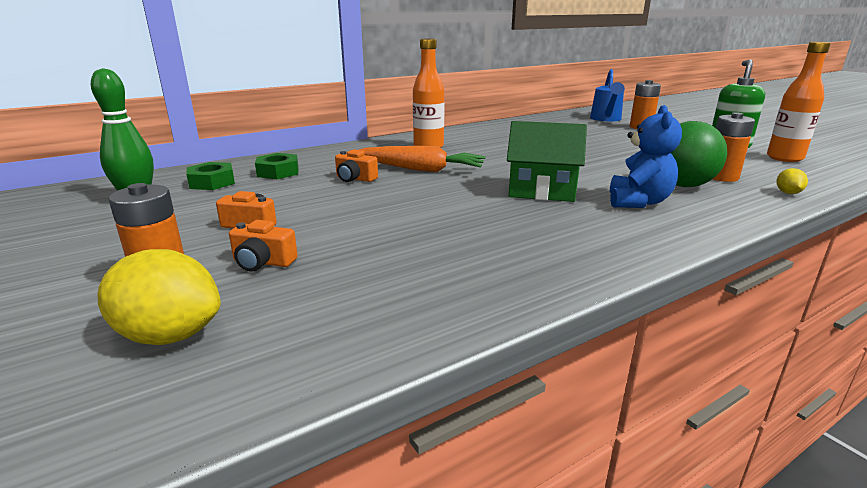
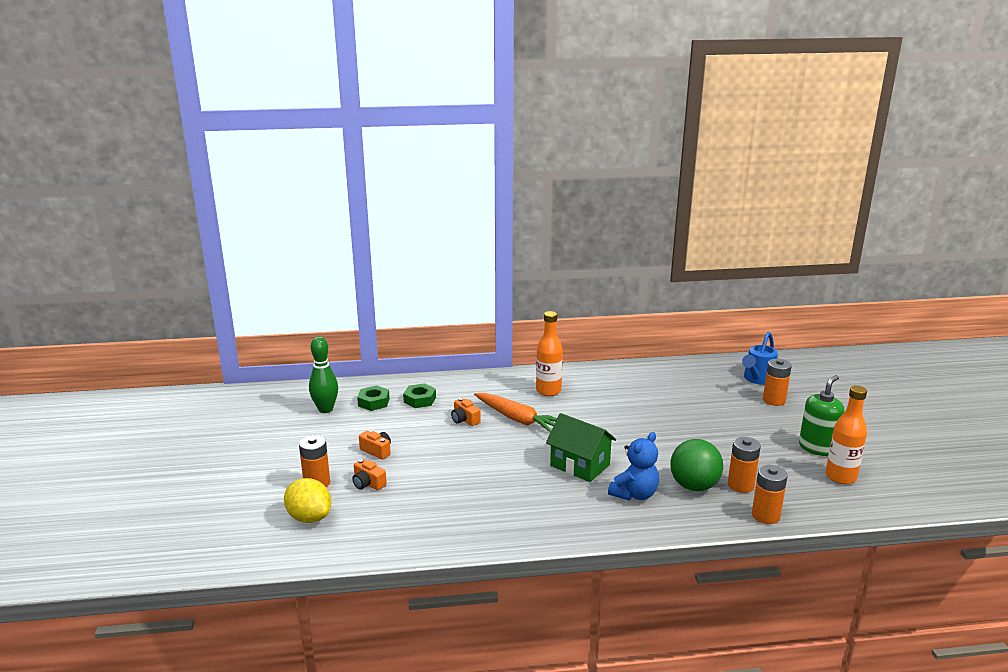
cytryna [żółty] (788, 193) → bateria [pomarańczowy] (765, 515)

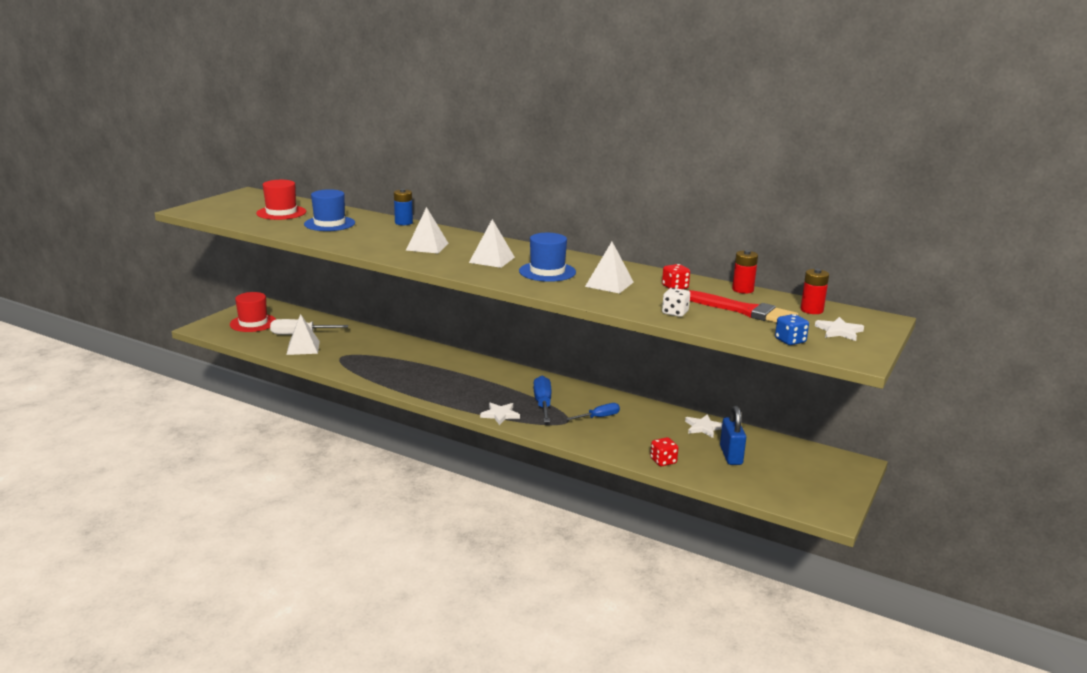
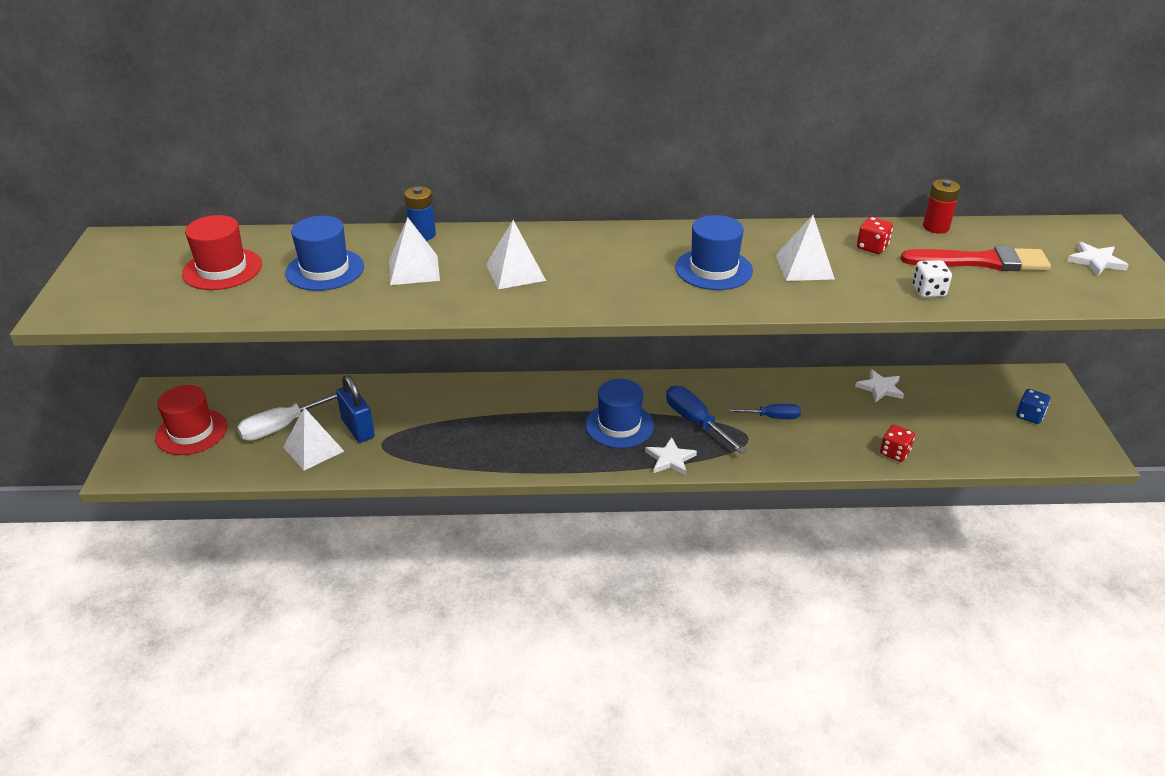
bateria [czerwony] (811, 310) → -
- → kapelusz [niebieski] (619, 425)
piramida [biały] (492, 260) → piramida [biały] (414, 270), relocated
kłódka [niebieski] (731, 455) → kłódka [niebieski] (358, 428), relocated
kostka do gry [niebieski] (790, 341) → kostka do gry [niebieski] (1029, 416), relocated
śrubokręt [niebieski] (599, 417) → śrubokręt [niebieski] (771, 417), 60 degrees clockwise

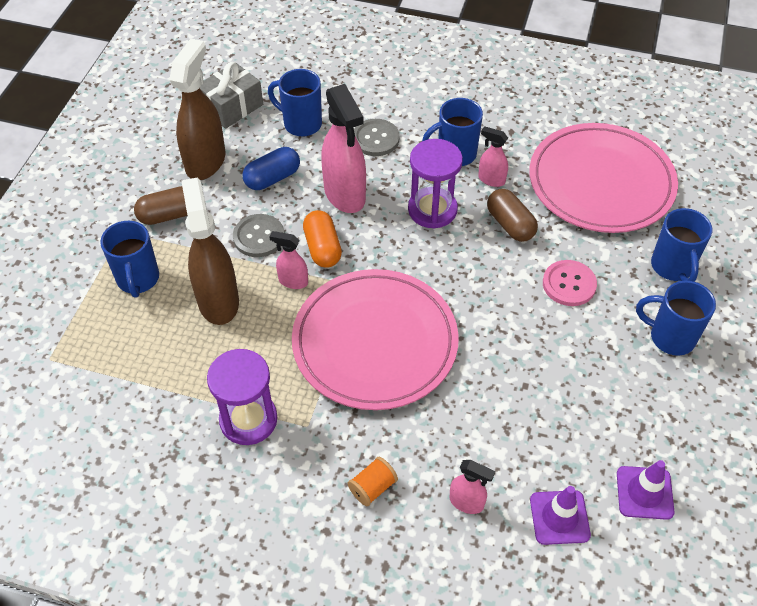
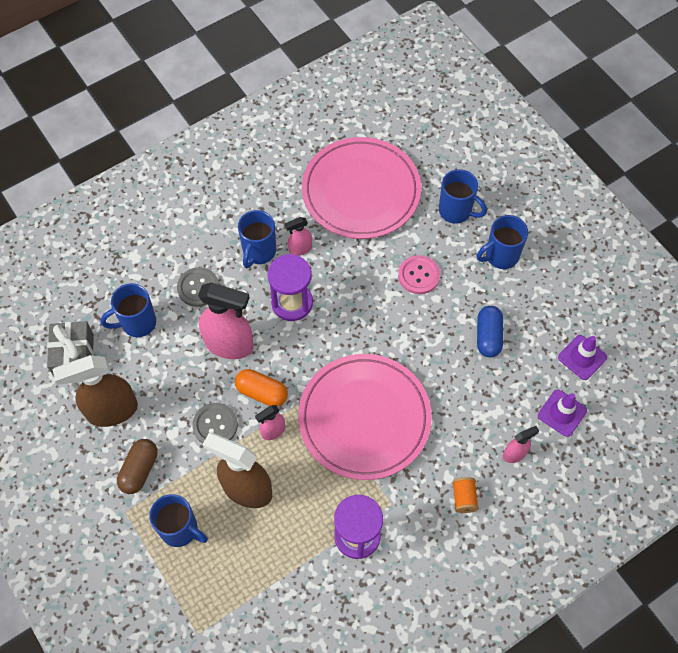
kapsułka [brązowy] (510, 224) → -
kapsułka [niebieski] (272, 178) → kapsułka [niebieski] (488, 336), relocated
spryskiwacz [brązowy] (206, 161) → spryskiwacz [brązowy] (112, 411), 75 degrees counterclockwise

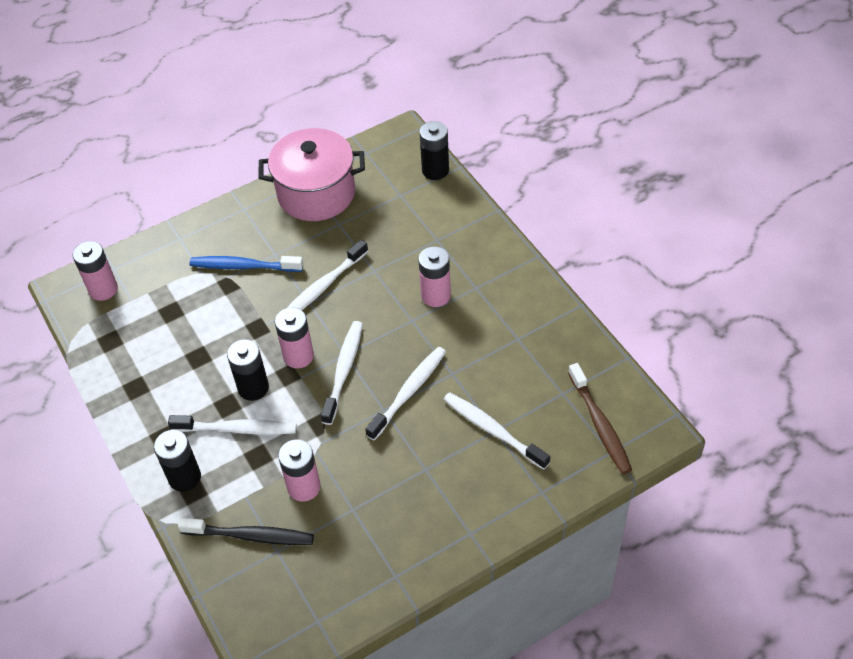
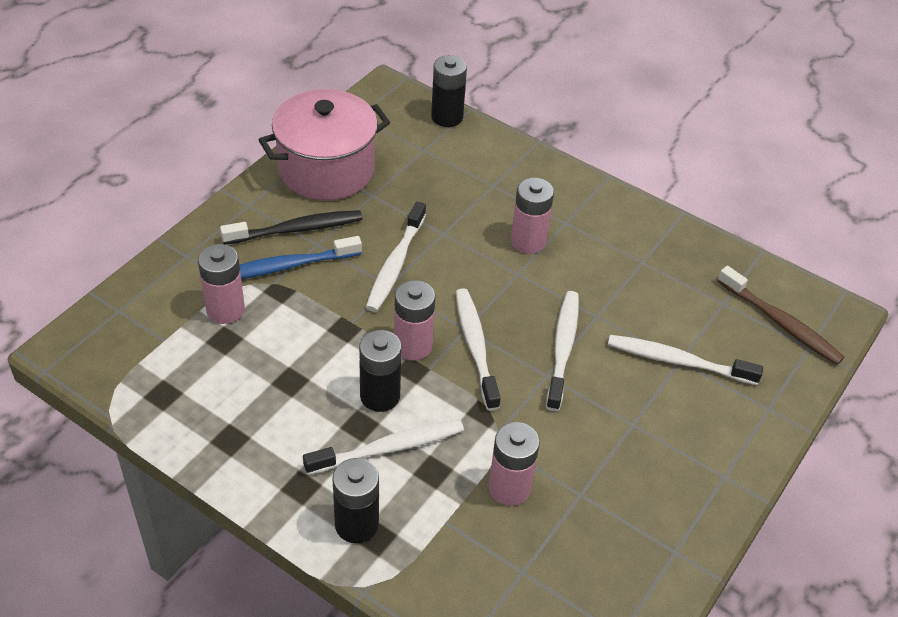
bateria [różowy] (103, 289) → bateria [różowy] (225, 310), relocated
szczoteczka do zębów [czarny] (251, 536) → szczoteczka do zębów [czarny] (296, 229), relocated

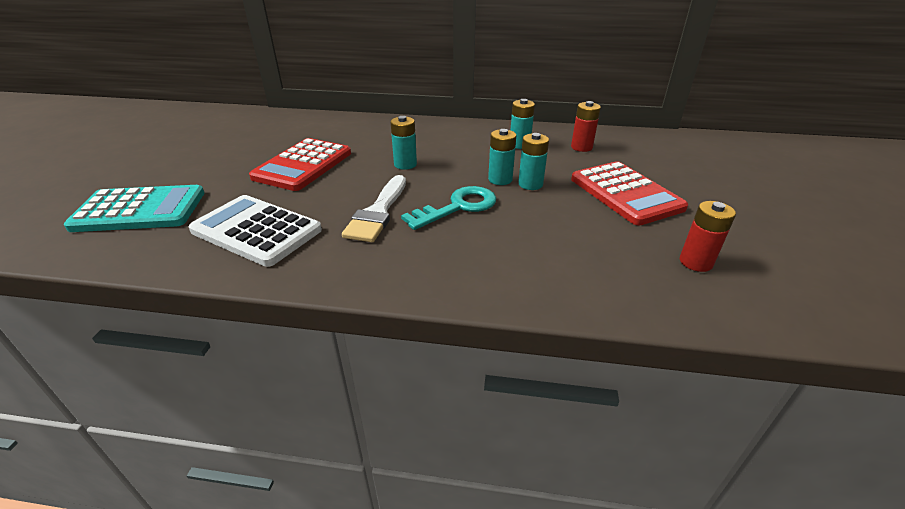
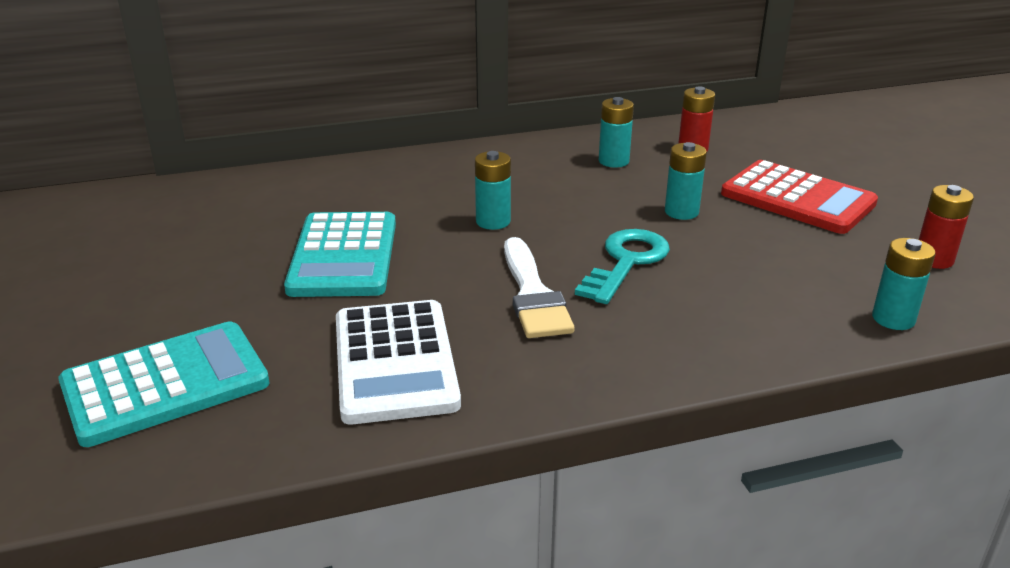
bateria [turkusowy] (500, 179) → bateria [turkusowy] (893, 319), relocated
kalkulator [czerwony] (303, 165) → kalkulator [turkusowy] (343, 256)
kalkulator [biały] (256, 230) → kalkulator [biały] (394, 362), 105 degrees counterclockwise

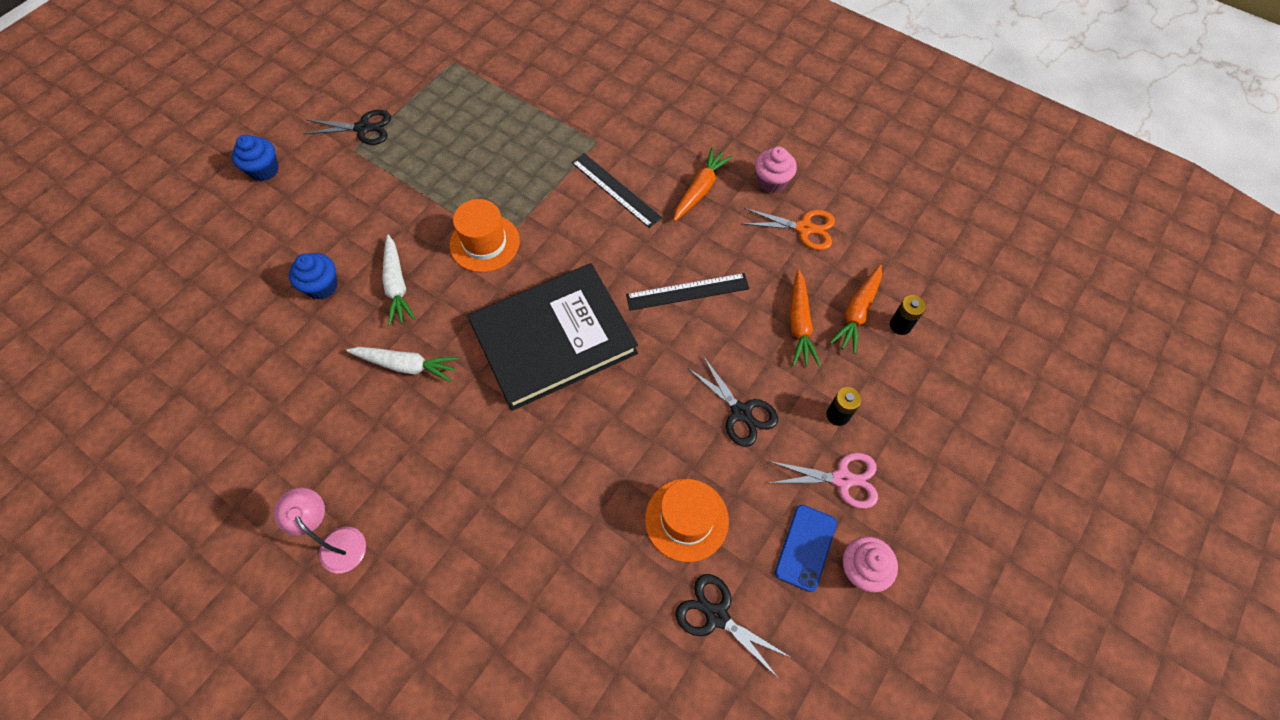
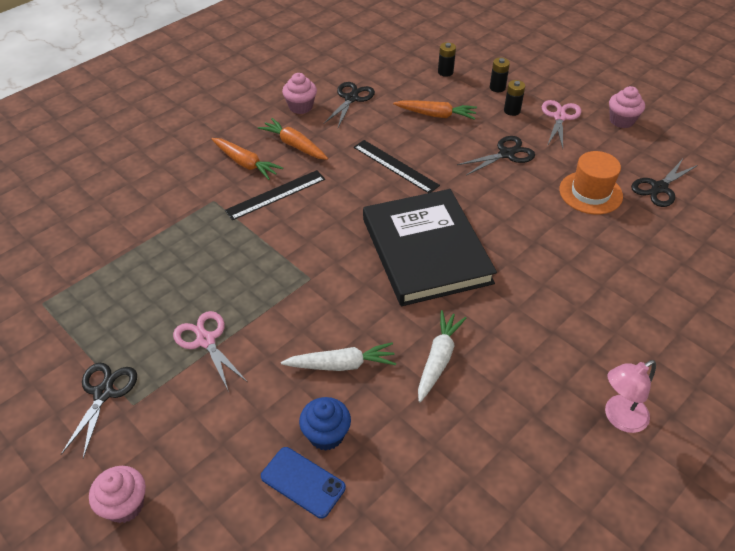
kapelusz [pomarańczowy] (484, 243) → -
- → nożyczki [różowy] (206, 340)
- → bateria [czarny] (497, 88)
telefon [niebieski] (805, 547) → telefon [niebieski] (303, 482), relocated
marchewka [pomarańczowy] (857, 312) → marchewka [pomarańczowy] (245, 163), relocated
muffinka [niebieski] (264, 170) → muffinka [różowy] (125, 505)
nożyczki [pomarańczowy] (804, 228) → nożyczki [czarny] (351, 98)
linijka [czarny] (687, 291) → linijka [czarny] (395, 166), 45 degrees counterclockwise

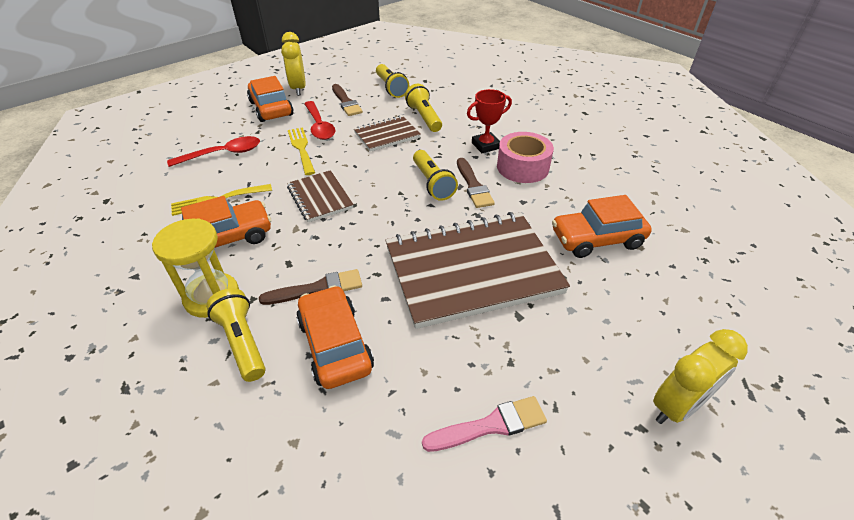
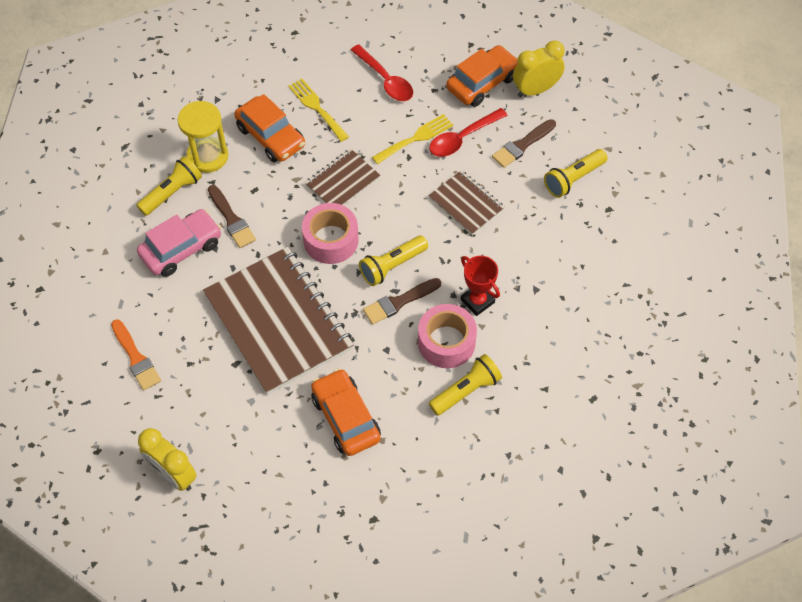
- → taśma klejąca [różowy] (331, 240)
latarka [żółty] (424, 117) → latarka [żółty] (466, 391), relocated
samochód [pomarańczowy] (335, 345) → samochód [różowy] (181, 249)
pędzel [różowy] (490, 425) → pędzel [pomarańczowy] (136, 358)

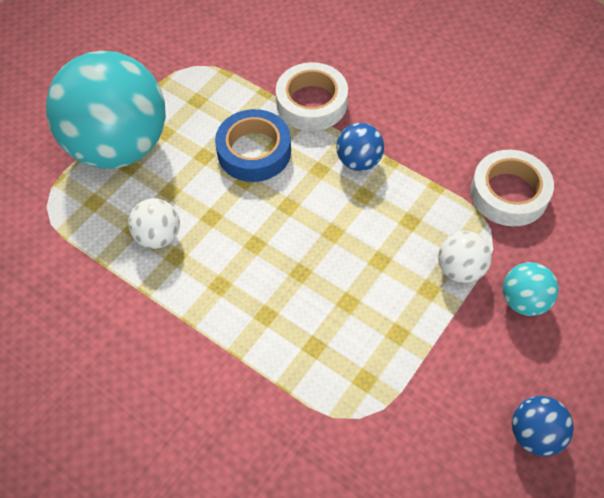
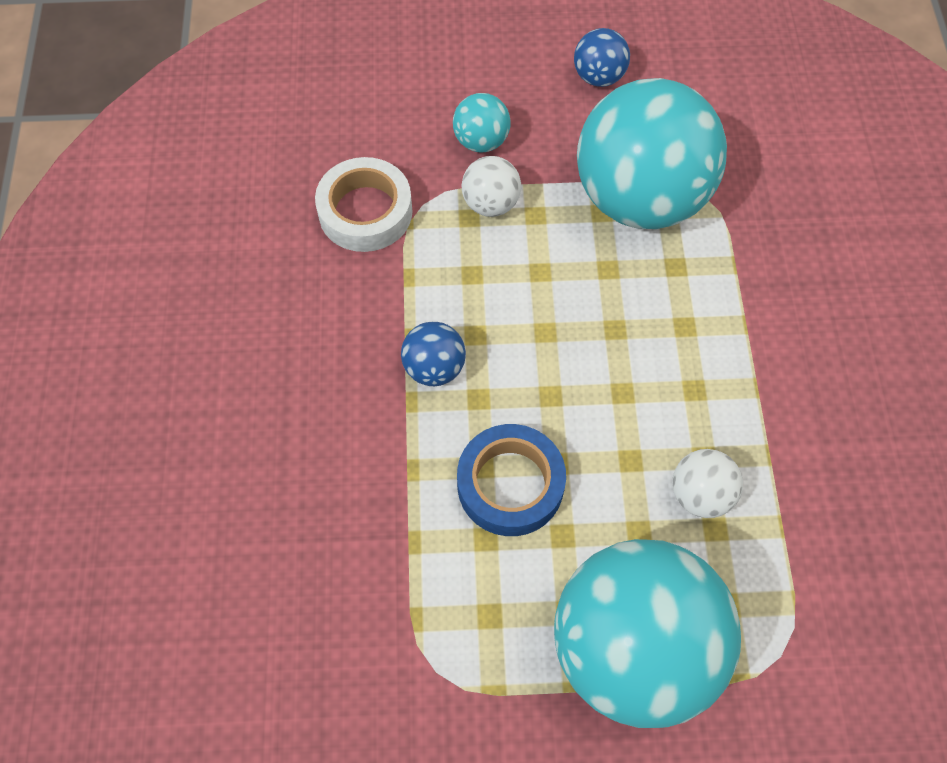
taśma klejąca [biały] (311, 103) → -
- → piłka [turkusowy] (640, 198)

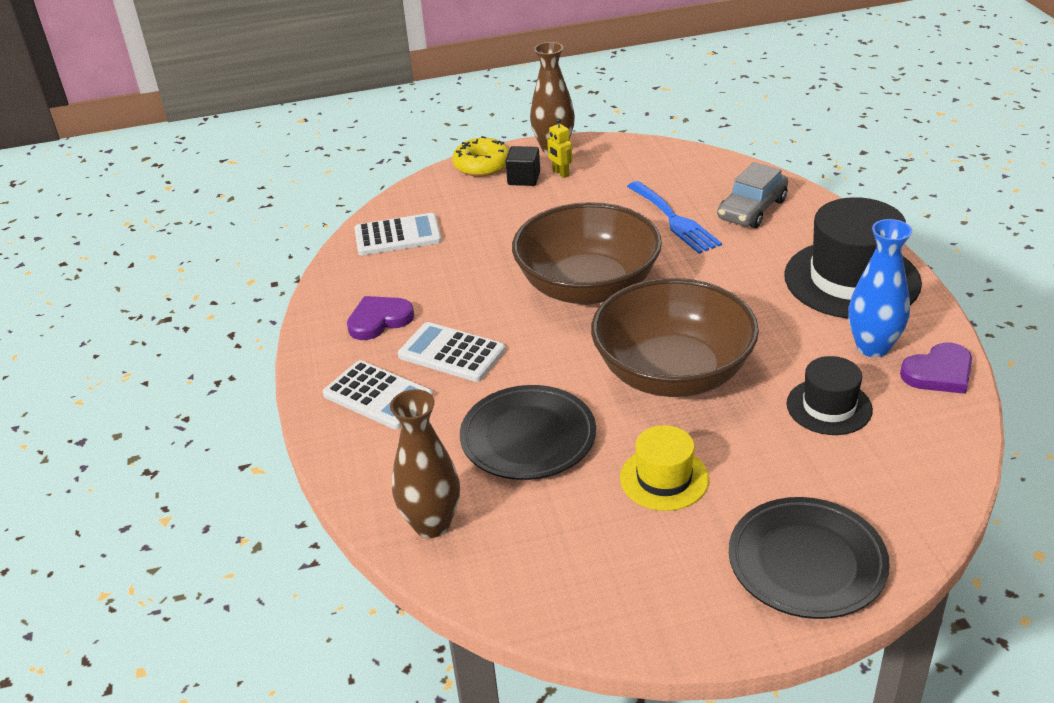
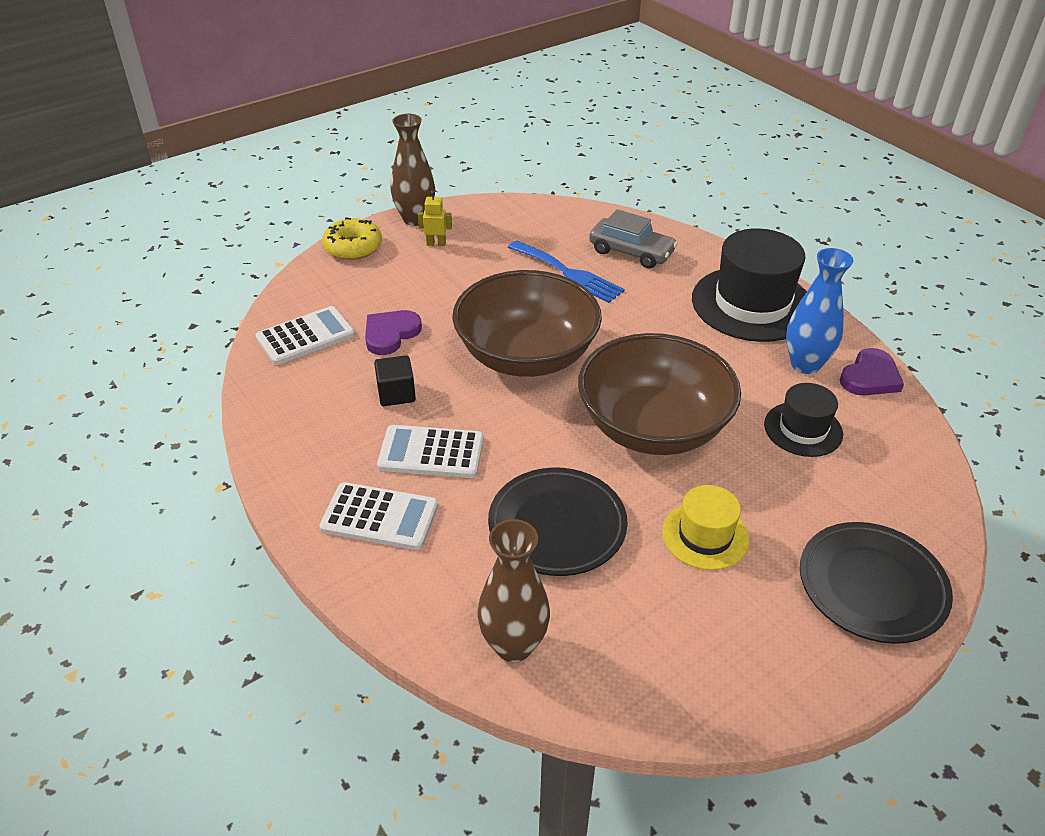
serce [fioletowy] (379, 320) → serce [fioletowy] (390, 334), relocated
sześcian [czarny] (524, 178) → sześcian [czarny] (396, 393), relocated
robot [żółty] (560, 173) → robot [żółty] (436, 244), 150 degrees clockwise
samochód [szary] (752, 209) → samochód [szary] (631, 252), 75 degrees counterclockwise

